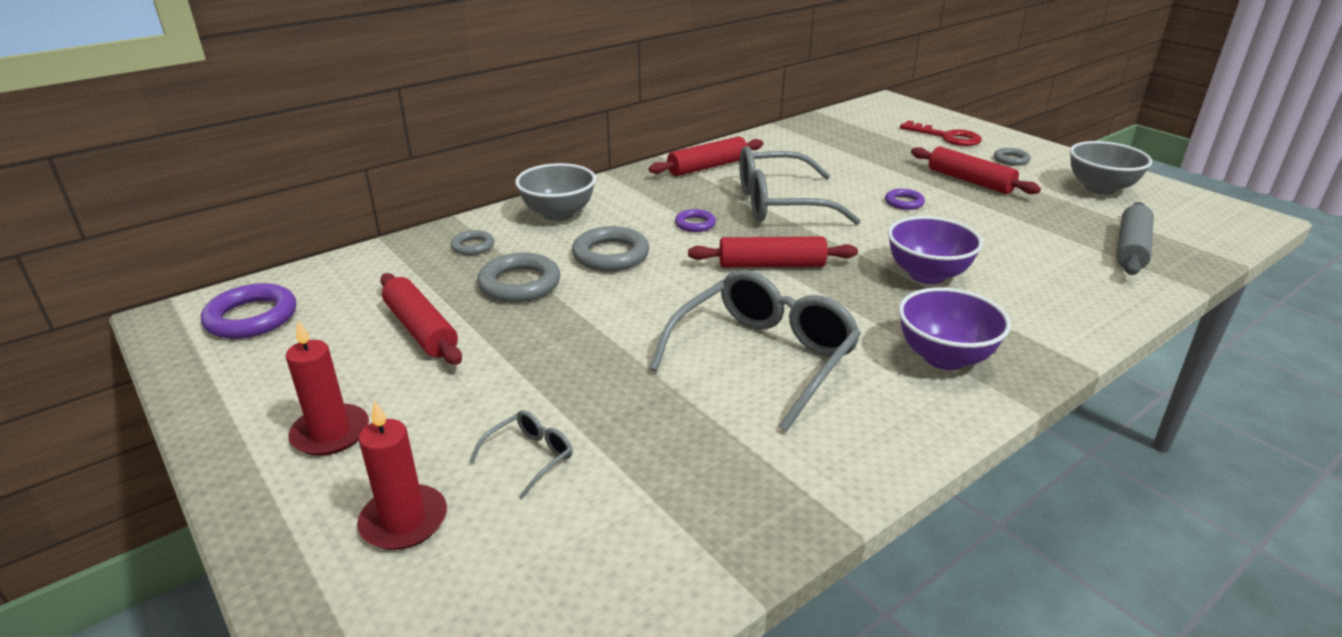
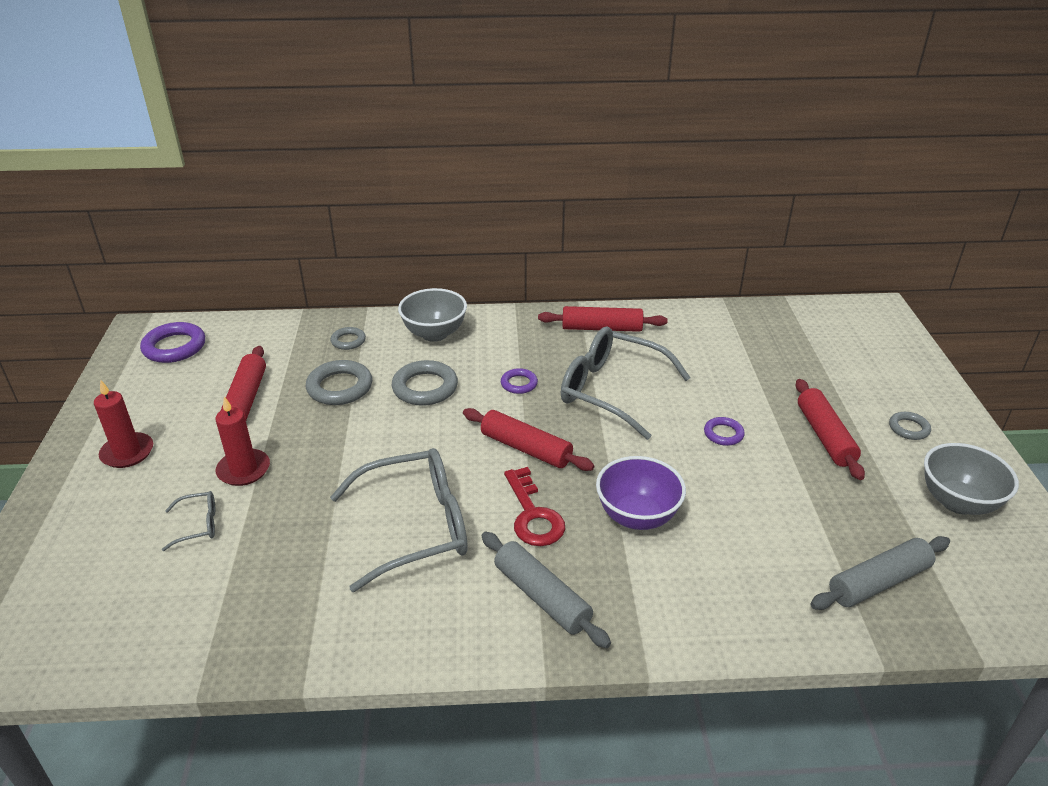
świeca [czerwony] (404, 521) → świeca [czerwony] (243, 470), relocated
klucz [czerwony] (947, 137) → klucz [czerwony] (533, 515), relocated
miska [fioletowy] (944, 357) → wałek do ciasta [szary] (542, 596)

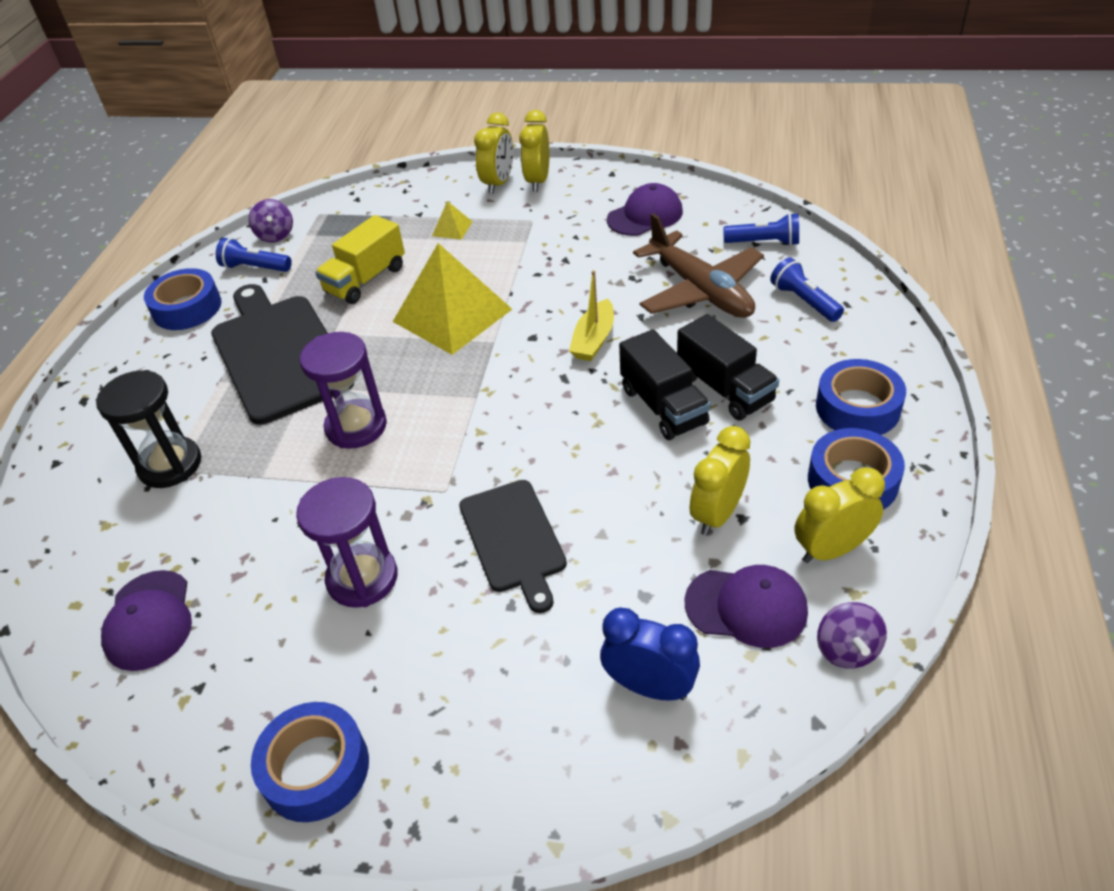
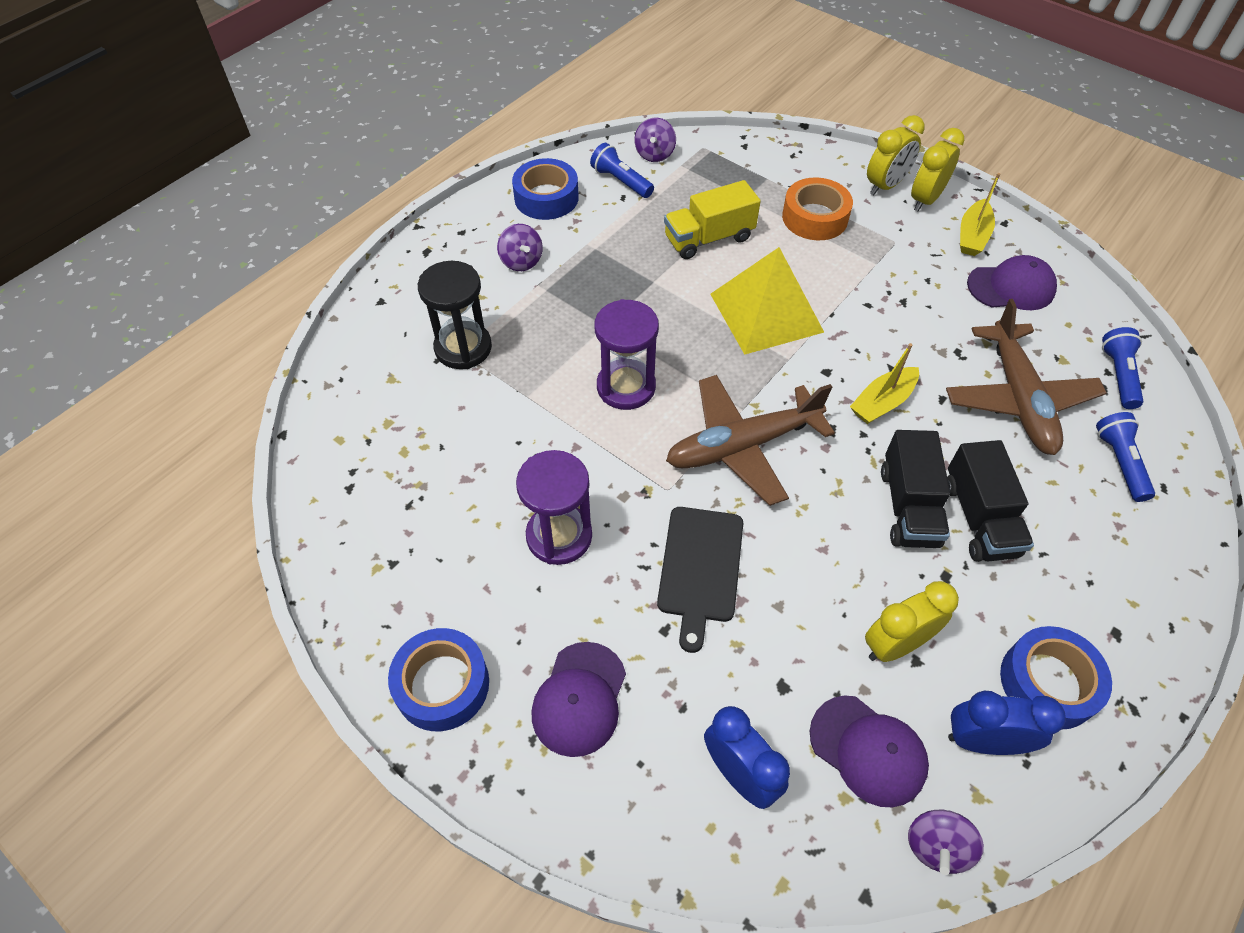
deska do krojenia [czarny] (279, 354) → -
taśma klejąca [niebieski] (857, 408) → -
- → bączek [fioletowy] (521, 261)
- → samolot [brązowy] (742, 446)
- → łódka [żółty] (972, 236)
czapka [fioletowy] (149, 620) → czapka [fioletowy] (579, 699), relocated
piramida [żółty] (452, 228) → taśma klejąca [pomarańczowy] (815, 217)
budzik [żółty] (831, 550) → budzik [niebieski] (983, 741)
latarka [niebieski] (764, 242) → latarka [niebieski] (1118, 375), 120 degrees counterclockwise

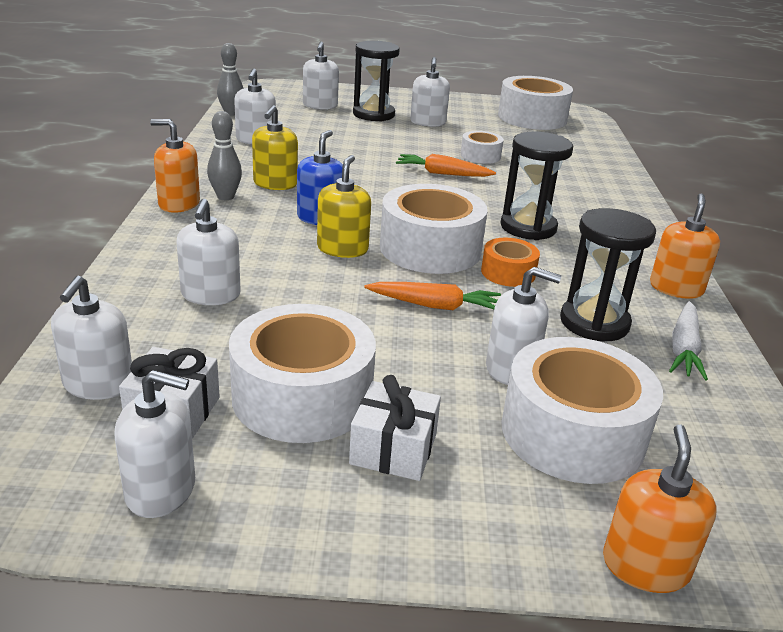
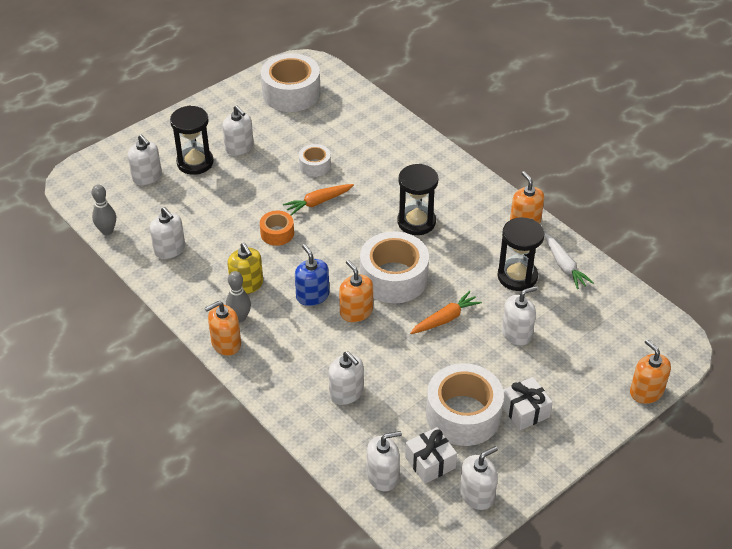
taśma klejąca [biały] (573, 432) → -
taśma klejąca [pomarańczowy] (508, 272) → taśma klejąca [pomarańczowy] (277, 233), relocated
dozownik mydła [żółty] (342, 249) → dozownik mydła [pomarańczowy] (356, 311)
dozownik mydła [biały] (98, 384) → dozownik mydła [biały] (383, 476), 75 degrees counterclockwise

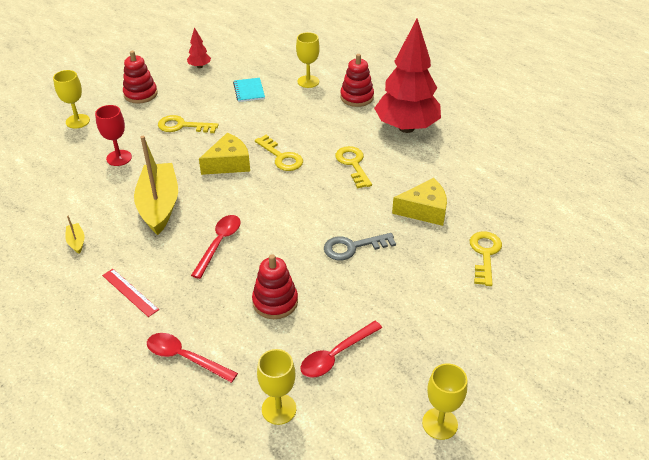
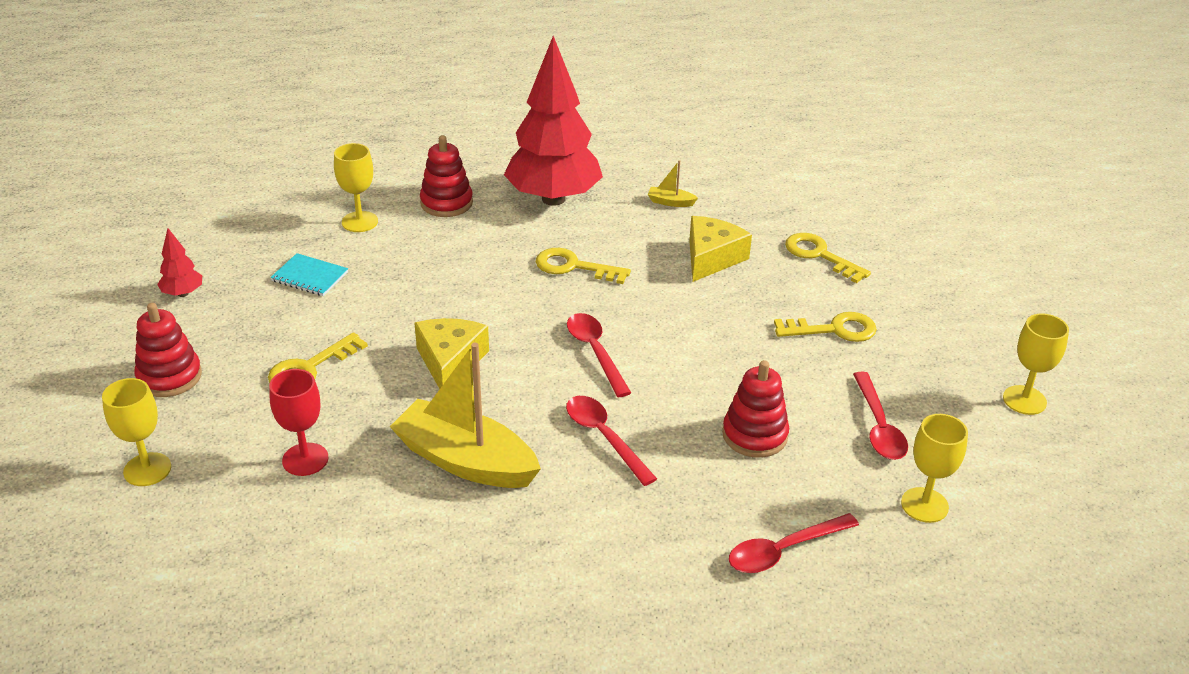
linijka [czerwony] (130, 292) → -
klucz [szary] (353, 247) → -
- → łyżka [czerwony] (595, 352)
łódka [żółty] (76, 242) → łódka [żółty] (670, 202), relocated
klucz [żółty] (281, 157) → klucz [żółty] (834, 330), relocated

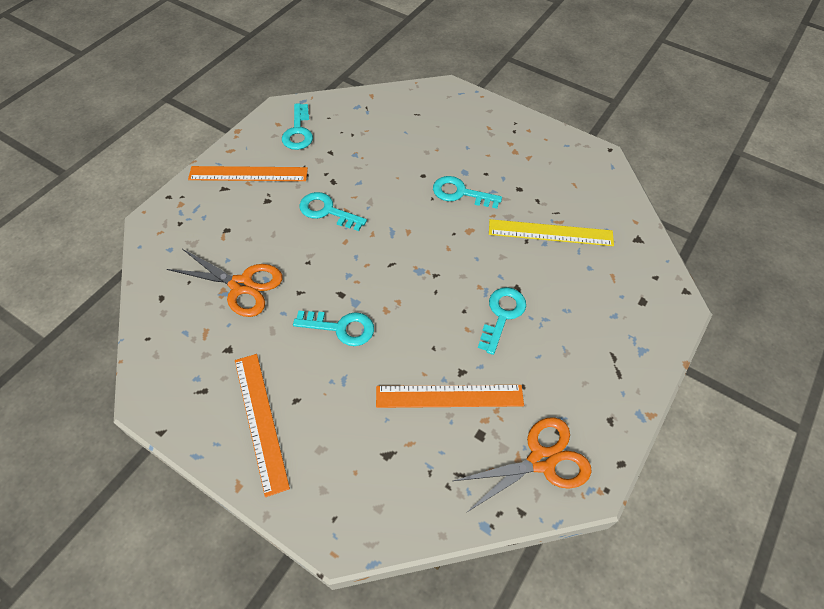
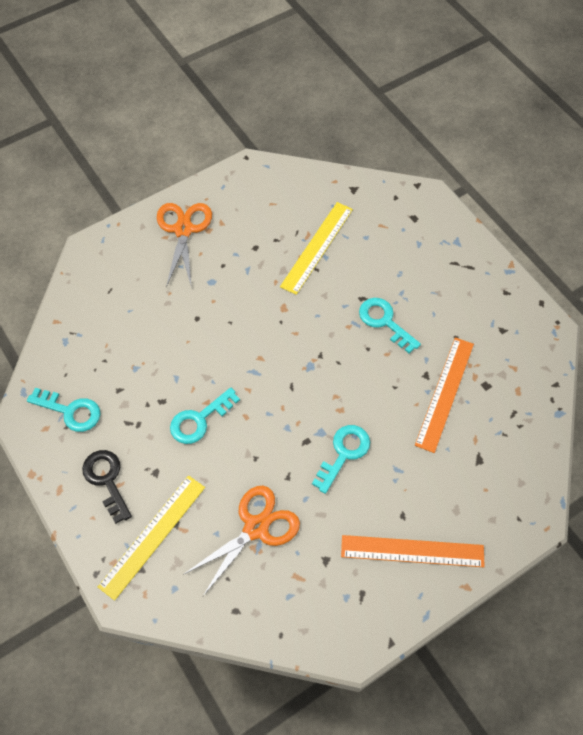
klucz [turkusowy] (460, 193) → -
- → linijka [żółty] (153, 536)
nożyczki [pomarańczowy] (541, 460) → nożyczki [pomarańczowy] (183, 230), relocated
linijka [pomarańczowy] (248, 174) → klucz [czarny] (107, 480)

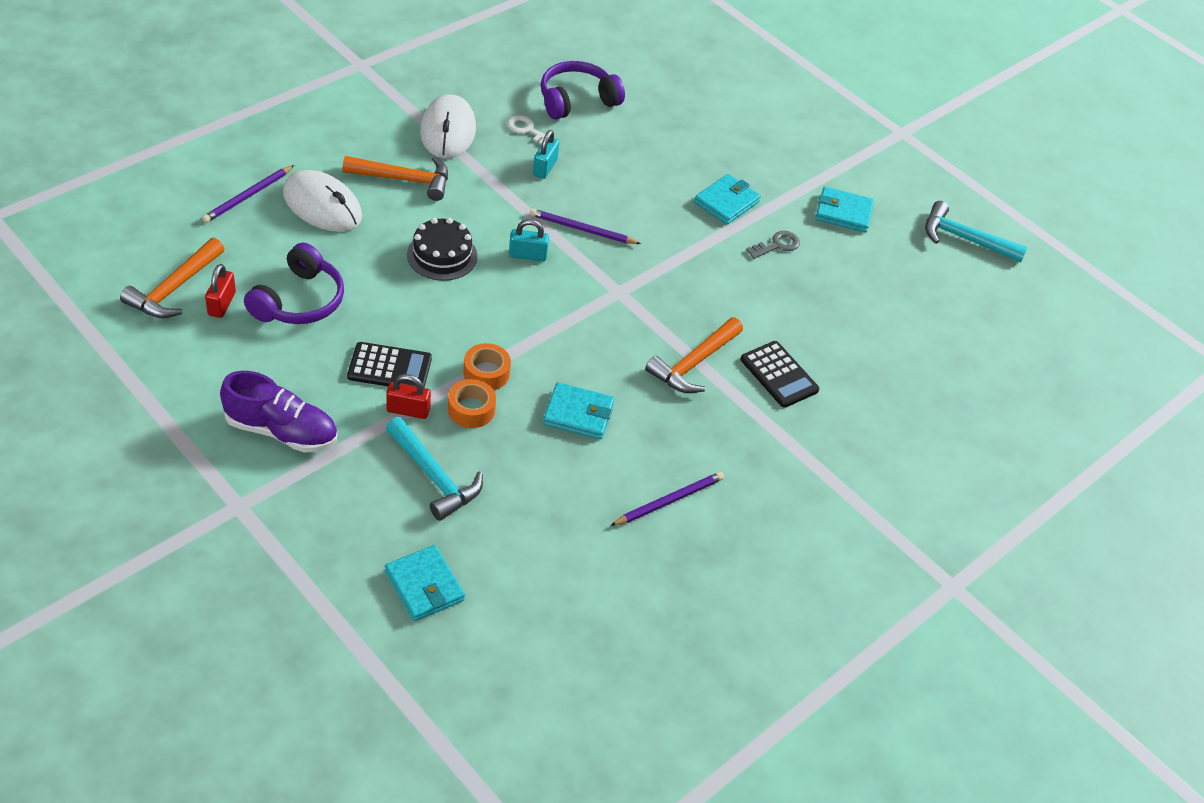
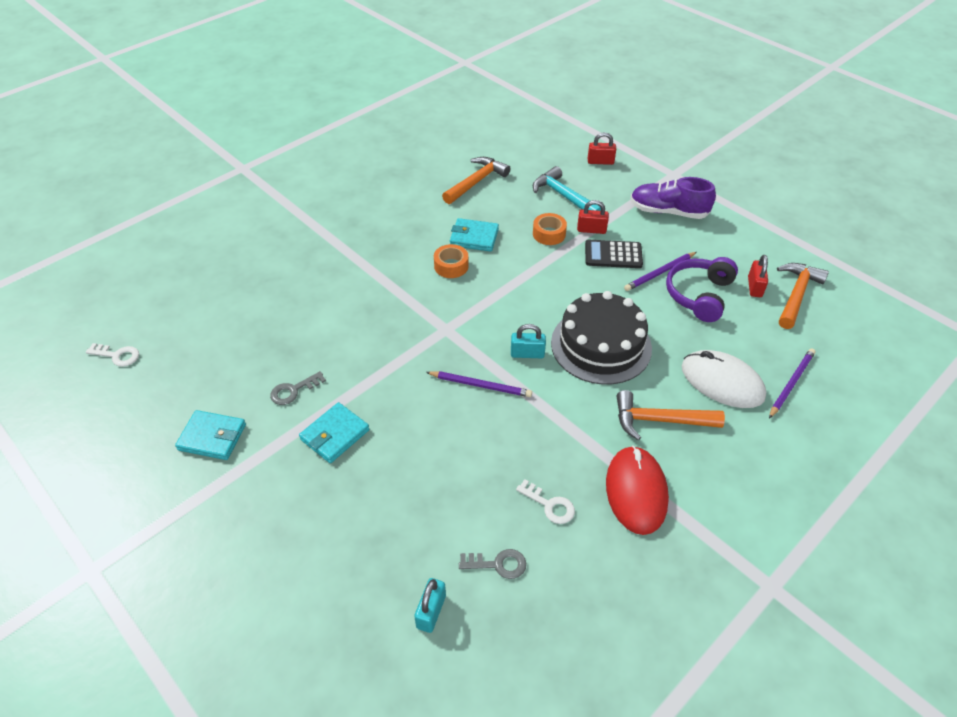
portfel [turkusowy] (424, 586) → -
kalkulator [czarny] (779, 375) → -
młotek [turkusowy] (965, 239) → -
- → klucz [biały] (117, 355)
- → kłódka [czerwony] (600, 162)
taśma klejąca [pomarańczowy] (486, 373) → taśma klejąca [pomarańczowy] (451, 266), relocated
kłódka [turkusowy] (545, 167) → kłódka [turkusowy] (431, 611), relocated
ołówek [fioletowy] (668, 501) → ołówek [fioletowy] (660, 273), relocated
młotek [pomarańczowy] (694, 363) → młotek [pomarańczowy] (476, 182), relocated
słuchawki [fioletowy] (577, 100) → klucz [szary] (498, 564)
myszka [biały] (448, 131) → myszka [czerwony] (636, 491)
tort [czarny] (442, 255) → tort [czarny] (601, 345), x1.64

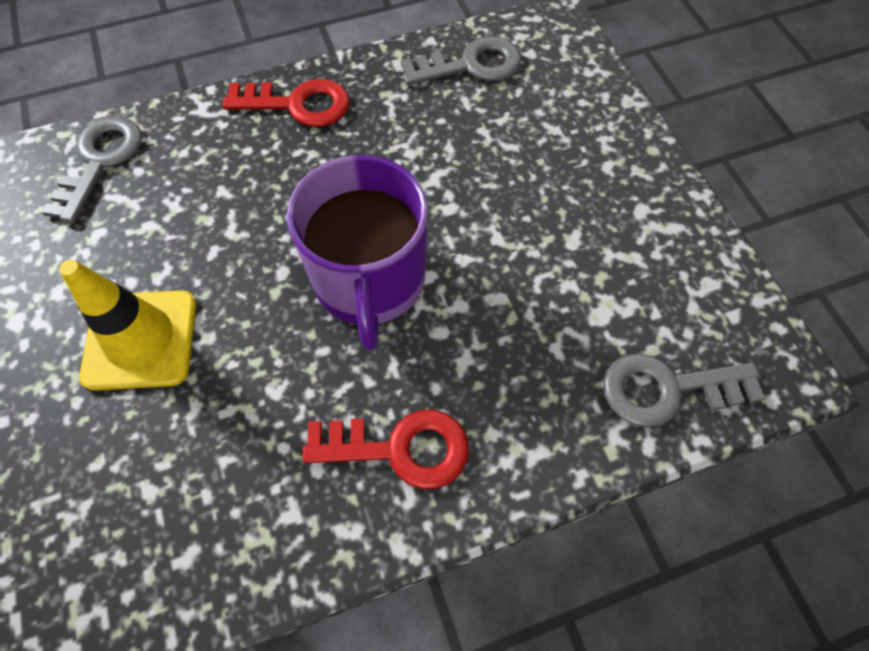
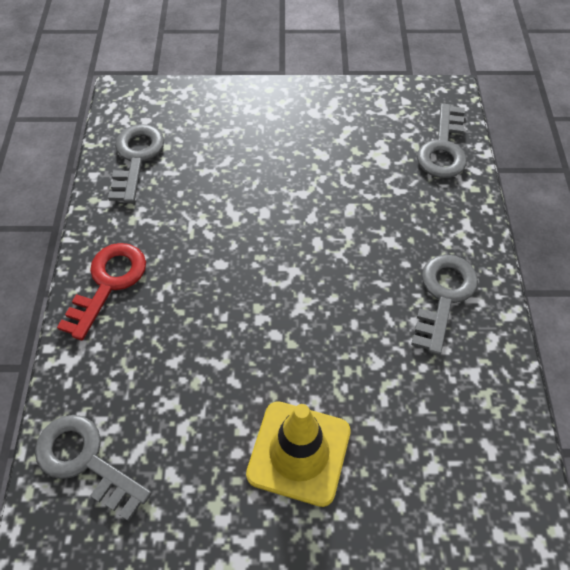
kubek [fioletowy] (369, 280) → -
klucz [czerwony] (399, 448) → klucz [szary] (443, 296)

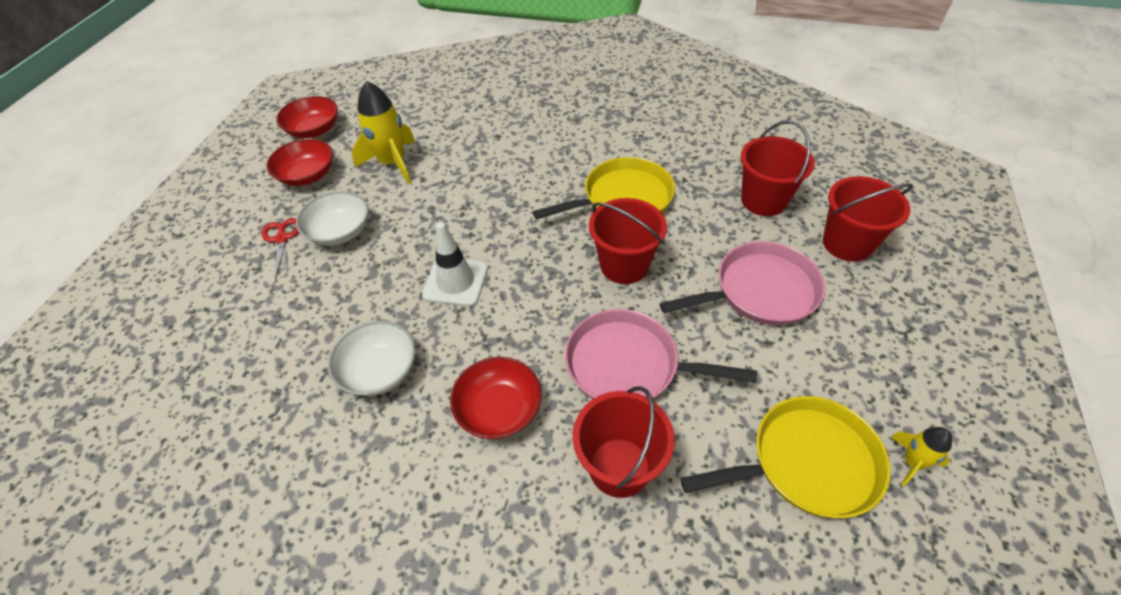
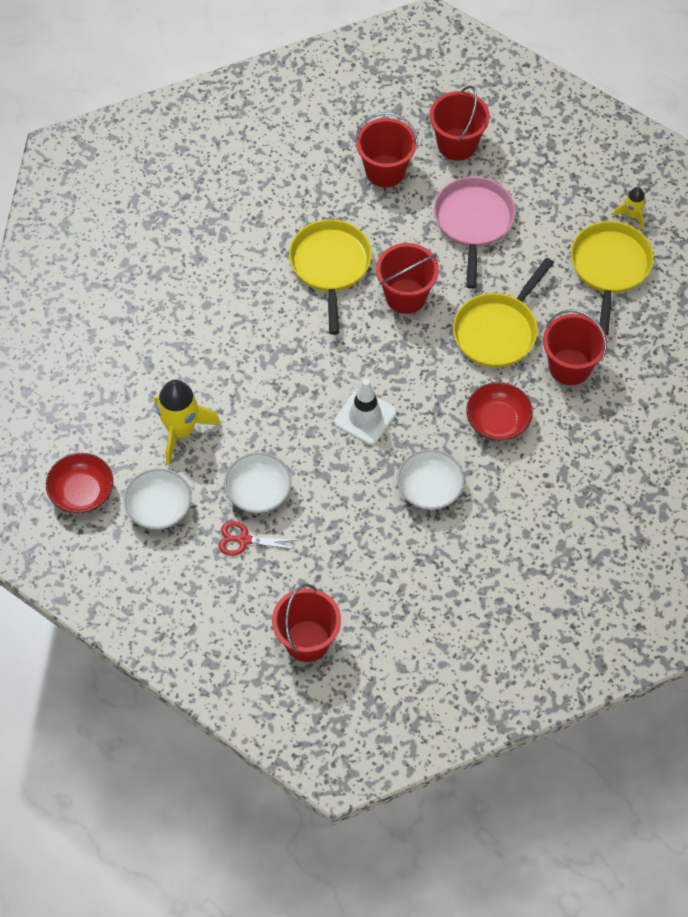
- → wiadro [czerwony] (307, 641)
miska [czerwony] (307, 175) → miska [biały] (159, 508)
patelnia [różowy] (629, 365) → patelnia [żółty] (498, 331)

